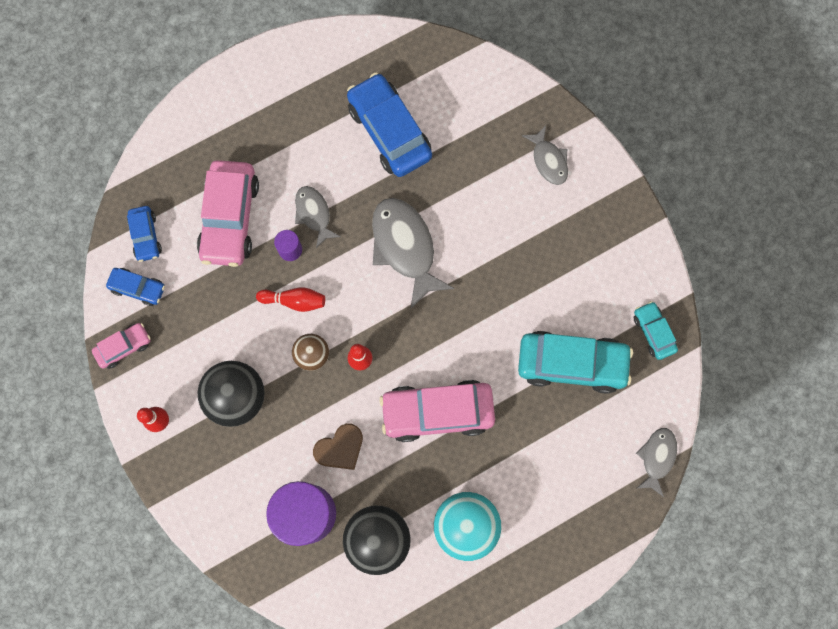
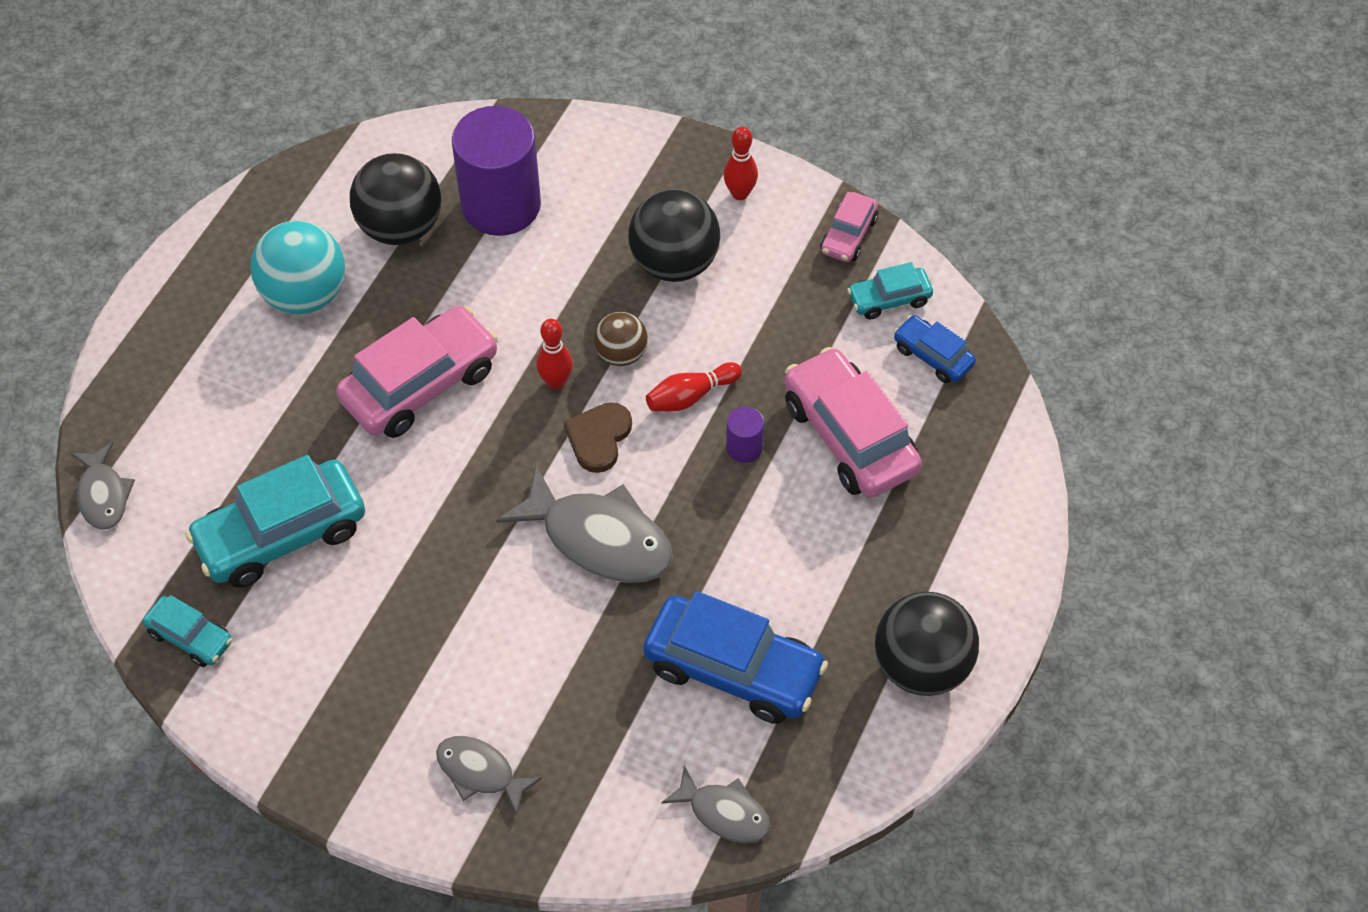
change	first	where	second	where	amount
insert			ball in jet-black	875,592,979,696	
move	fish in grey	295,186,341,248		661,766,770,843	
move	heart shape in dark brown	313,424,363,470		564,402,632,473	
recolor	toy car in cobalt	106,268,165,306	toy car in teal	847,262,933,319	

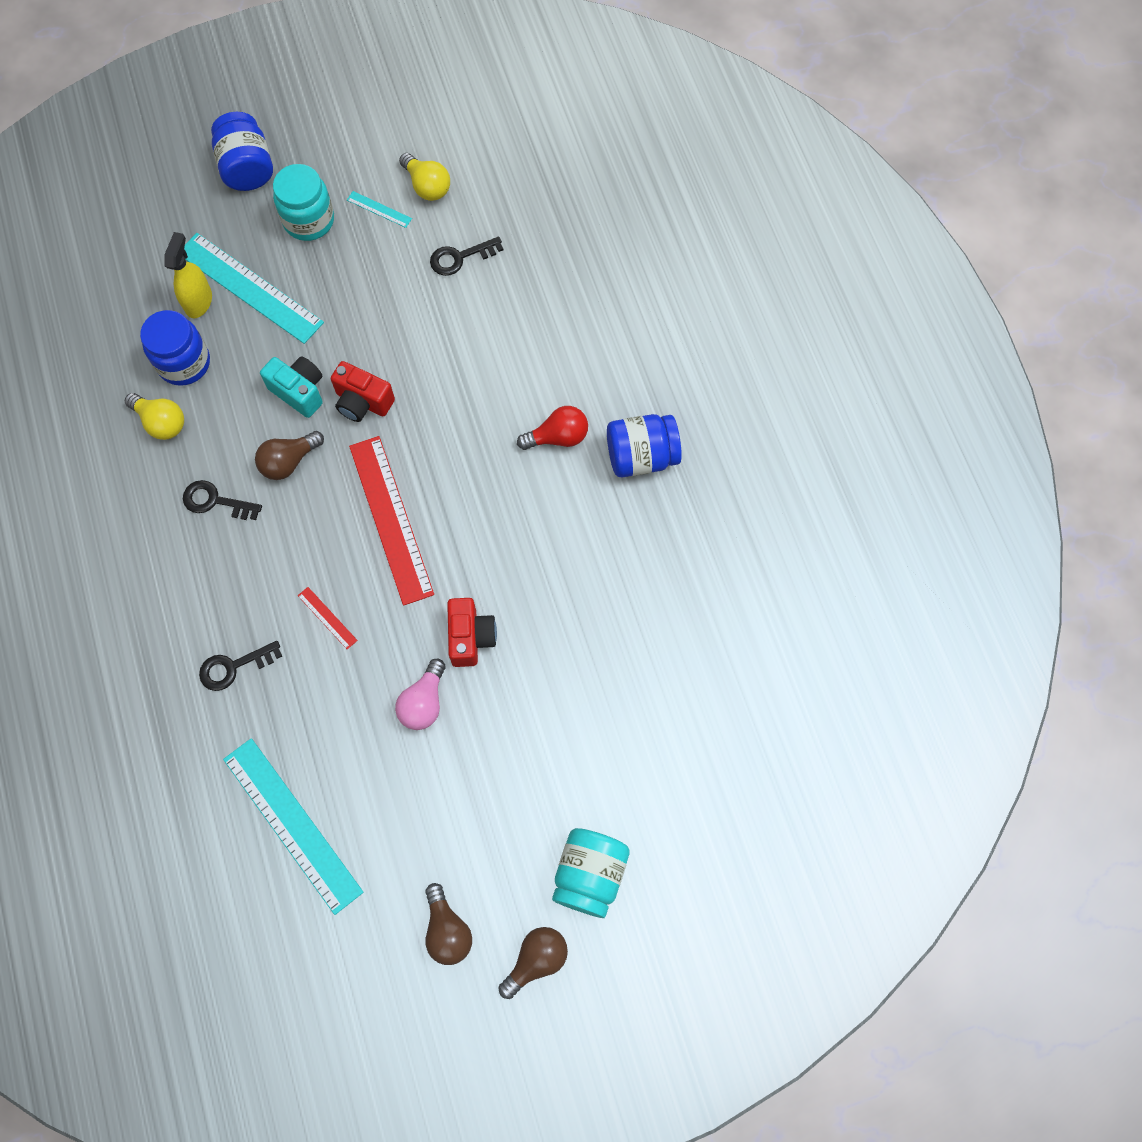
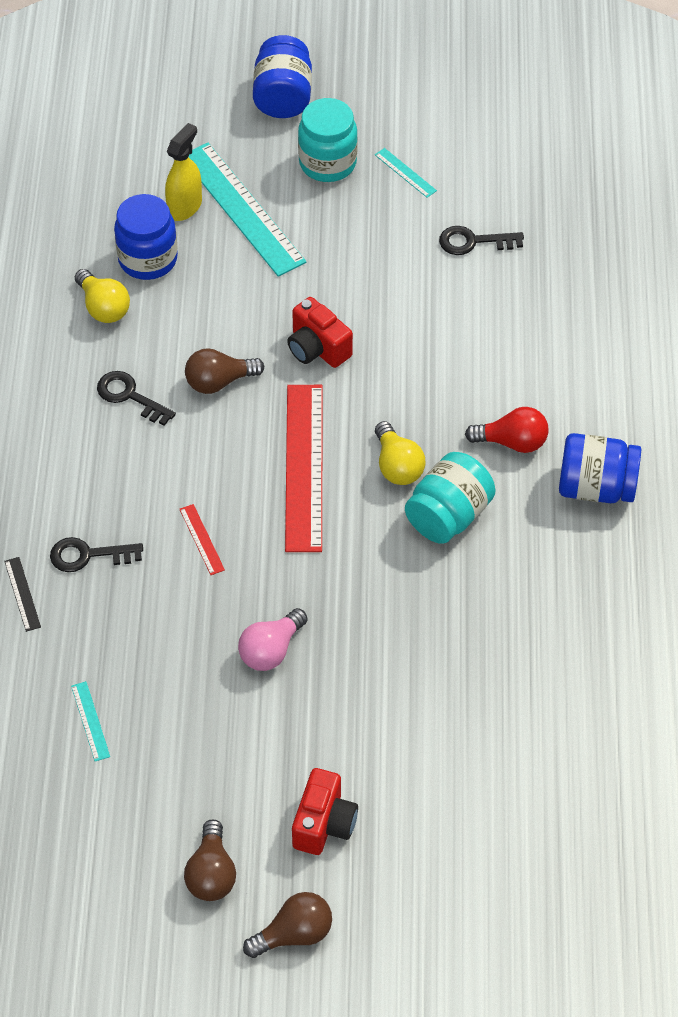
change	first	where	second	where	amount
delete	photo camera in teal	260,356,323,418			
insert			measuring stick in jet-black	4,557,41,632	
move	bulb in bright yellow	399,153,450,201		375,421,425,485	
move	photo camera in red	447,598,497,667		292,768,358,855	
move	jar in teal	552,828,630,918		405,452,496,544	
resize	measuring stick in teal	223,738,363,915		71,681,110,761	x0.42

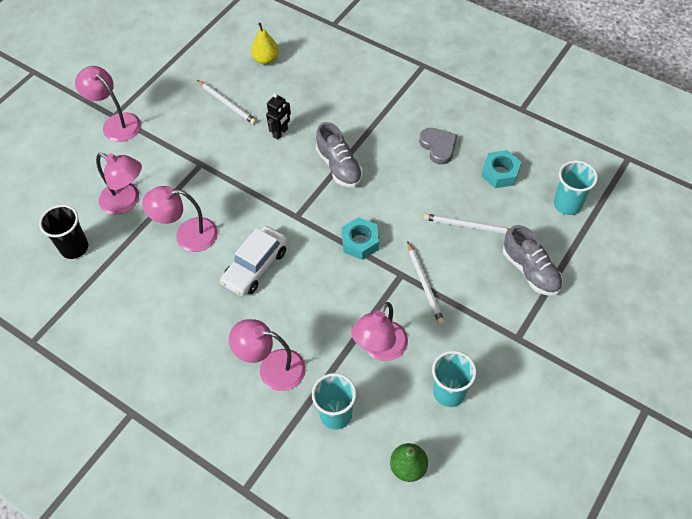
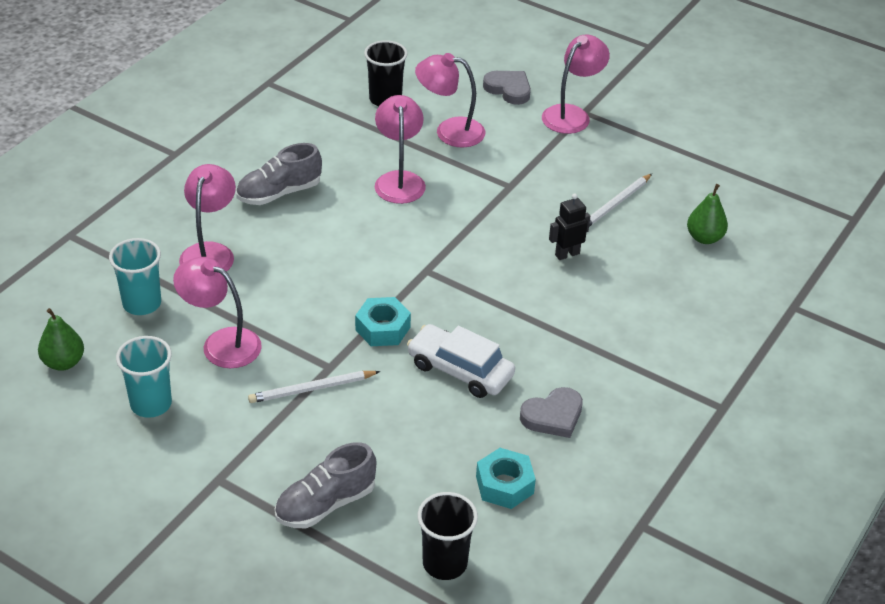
change	first	where	second	where	amount
delete	pencil in snow-white	424,214,510,234			
insert			heart shape in grey	483,71,531,105	
move	toy car in snow-white	220,226,288,296		407,324,515,398	
move	lace-up shoe in grey	316,122,363,187		236,143,322,205	
recolor	toy pear in bright yellow	251,23,279,64	toy pear in emerald	687,184,728,244	
recolor	beaker in teal	554,160,598,215	beaker in jet-black	418,492,478,580	
rotate	lamp in pink	96,153,142,215		415,53,486,147	75 degrees clockwise
rotate	robot figure in jet-black	266,94,291,140		549,193,590,260	120 degrees clockwise

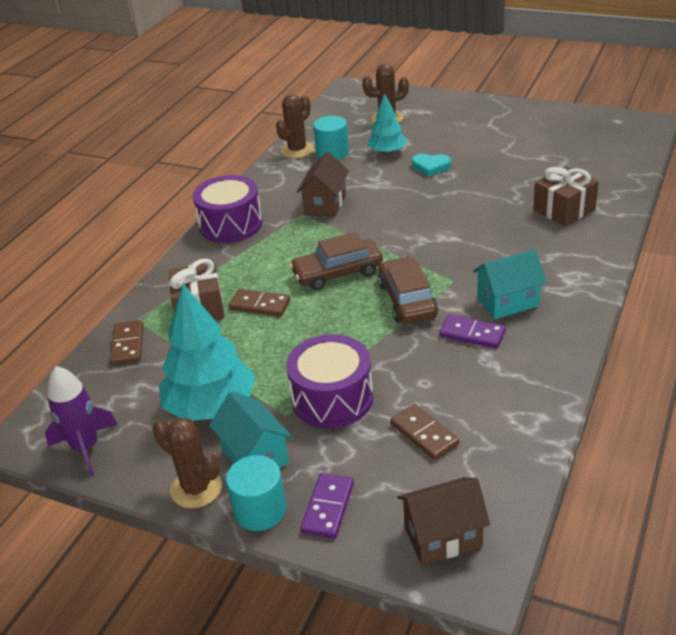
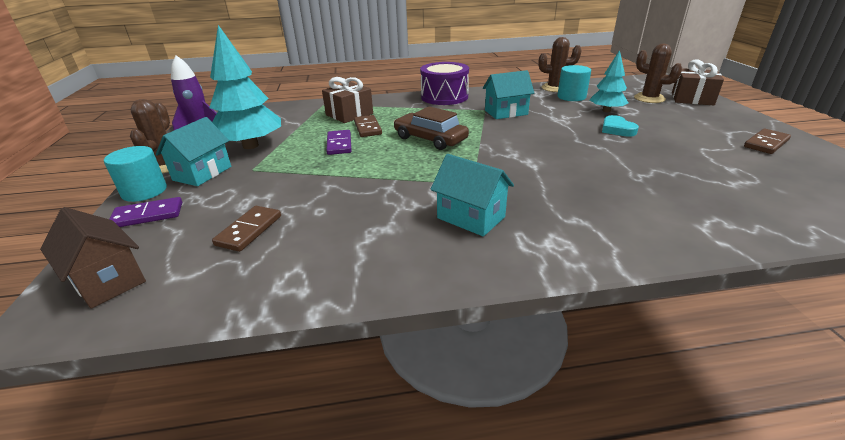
change	first	where	second	where	amount
delete	snare drum in violet	286,334,373,428			
delete	toy car in dark brown	378,257,438,324			
move	domino piece in dark brown	110,320,143,365		744,129,791,154	
move	domino piece in violet	439,315,506,349		326,130,352,155	
move	present in dark brown	533,166,599,226		672,59,724,105	
recolor	cottage in dark brown	296,152,349,217	cottage in teal	483,70,534,119	

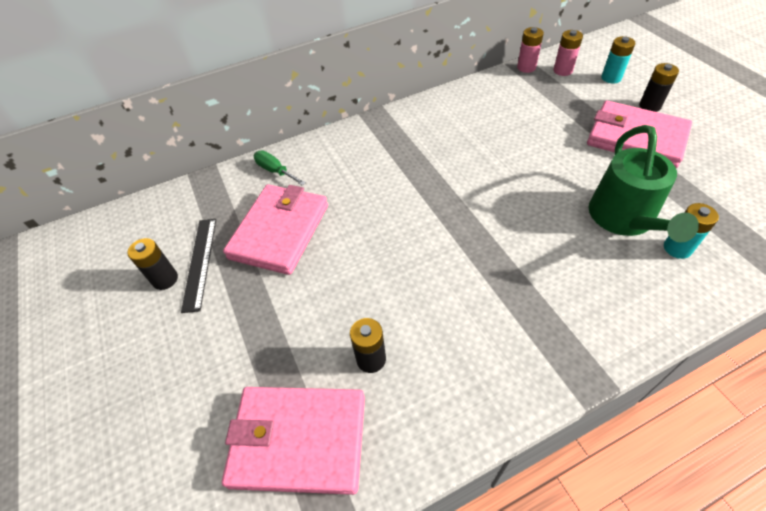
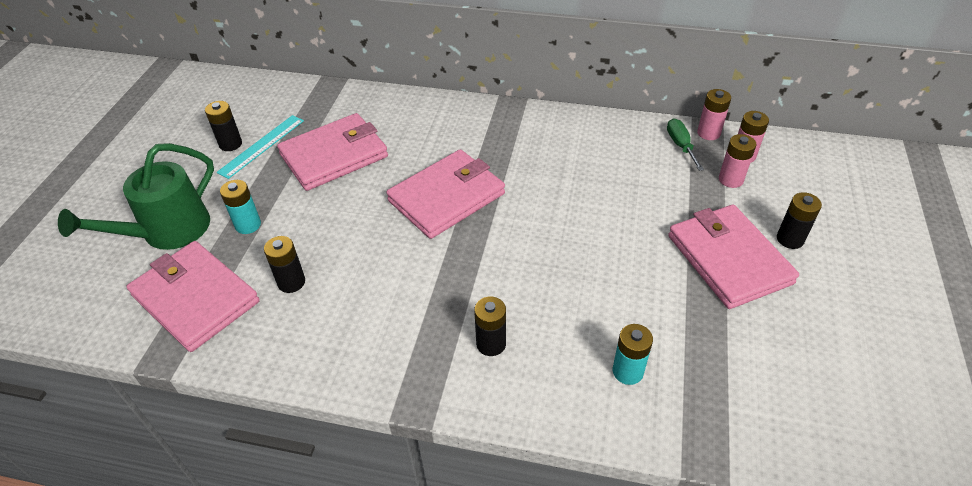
change	first	where	second	where	amount
insert			card wallet in pink	386,149,505,239	
insert			AA battery in jet-black	474,297,506,356	
insert			AA battery in pink	719,134,756,188	
move	hand screwdriver in emerald	254,151,306,186		667,119,704,171	
move	sprinkling can in emerald	589,125,699,243		58,143,214,250	
move	AA battery in teal	601,36,636,83		220,180,261,234	
recolor	measuring stick in jet-black	181,219,216,313	measuring stick in teal	217,115,304,179	

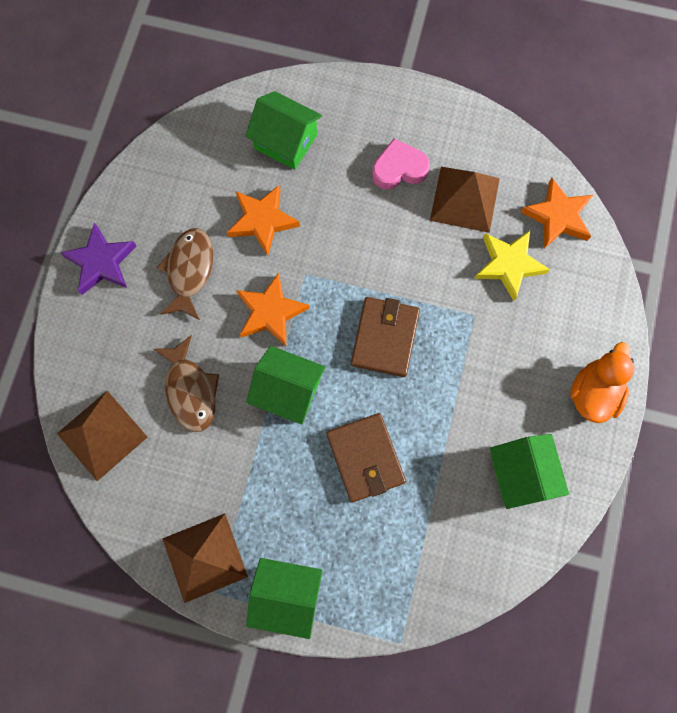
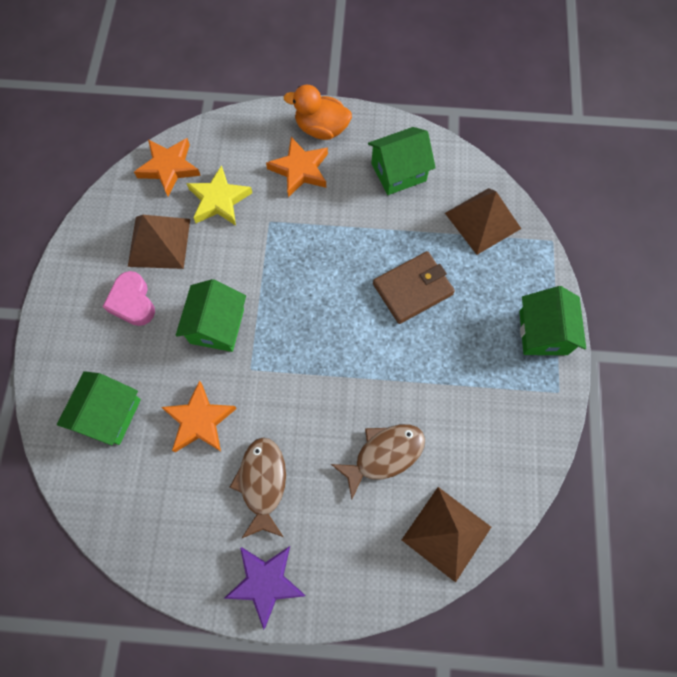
change	first	where	second	where	amount
delete	card wallet in dark brown	351,297,420,377			
move	pyramid shape in dark brown	162,513,248,603		445,188,521,255	
move	star shape in orange	236,272,310,346		266,137,328,197	
move	cottage in emerald	246,346,326,425		176,279,246,352	
rotate	fish in dark brown	157,228,214,320		229,437,286,539	90 degrees clockwise

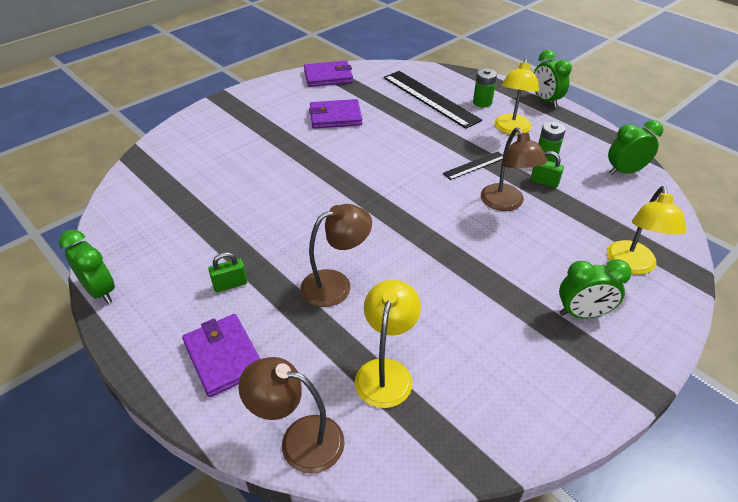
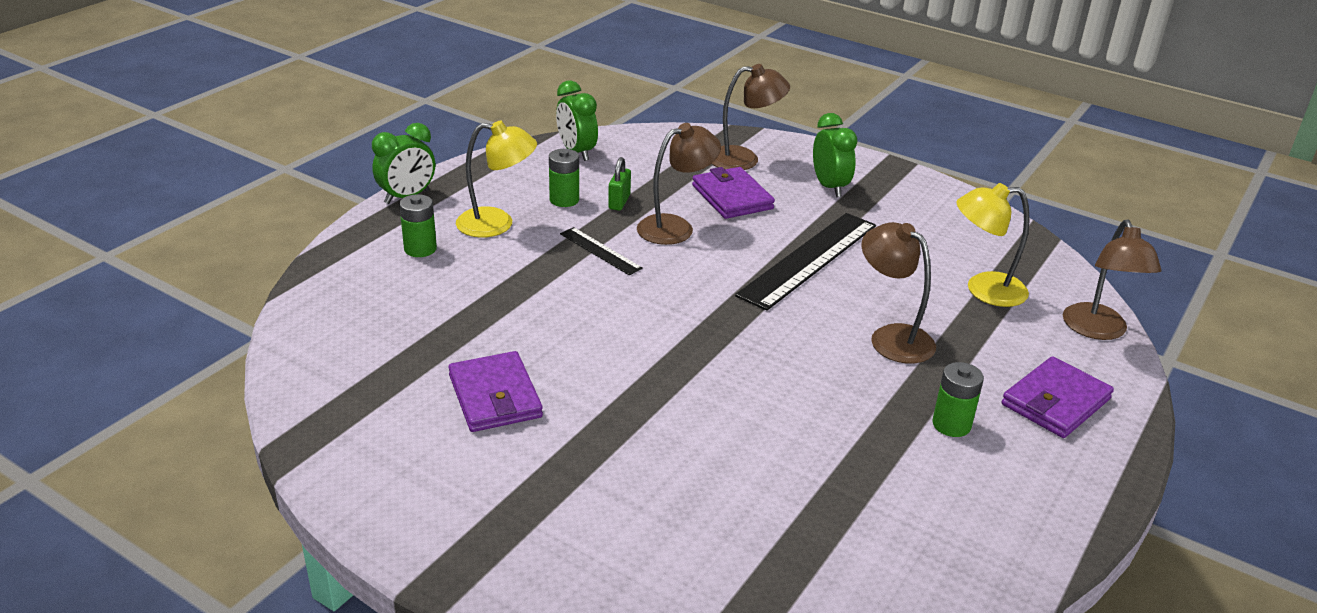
change	first	where	second	where	amount
delete	bedside clock in emerald	59,230,115,304			
move	card wallet in violet	304,61,353,87		692,167,775,219	
move	measuring stick in jet-black	384,71,482,129		735,213,876,311	
replace	small lock in emerald	208,252,247,292	AA battery in emerald	932,362,984,437	
recolor	lamp in bright yellow	607,186,686,275	lamp in dark brown	712,64,790,170	

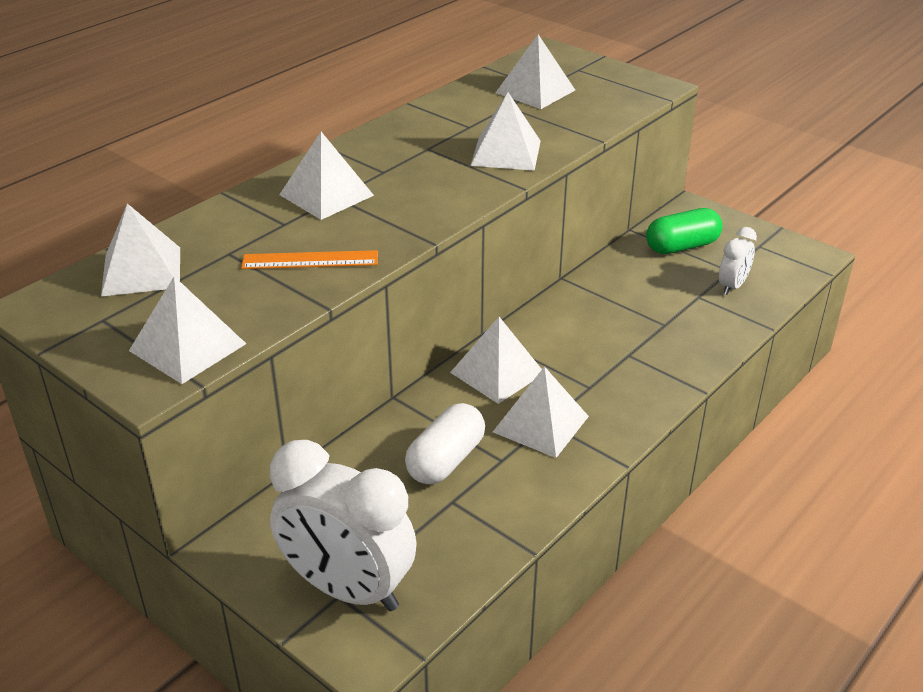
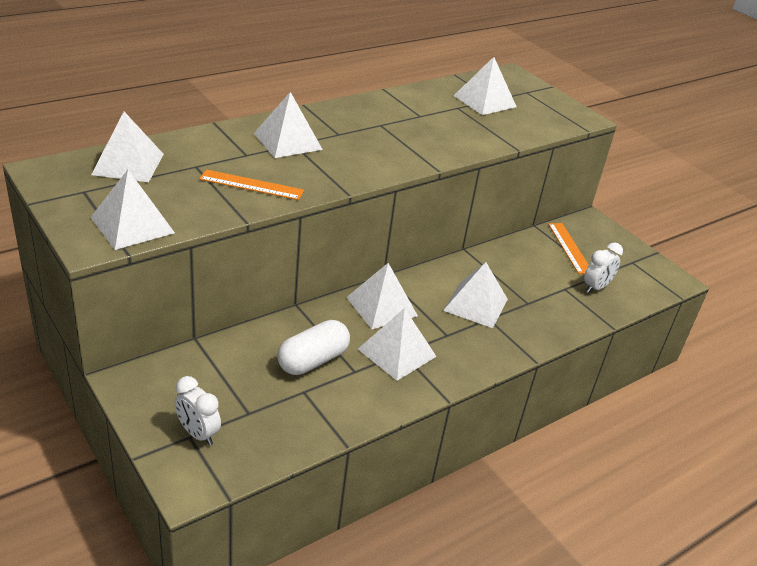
change	first	where	second	where	amount
move	pyramid shape in snow-white	470,92,541,171		443,262,508,328	
replace	capsule in emerald	646,208,722,254	measuring stick in orange	548,223,589,274	
resize	bedside clock in snow-white	270,440,417,611		175,376,221,446	x0.48

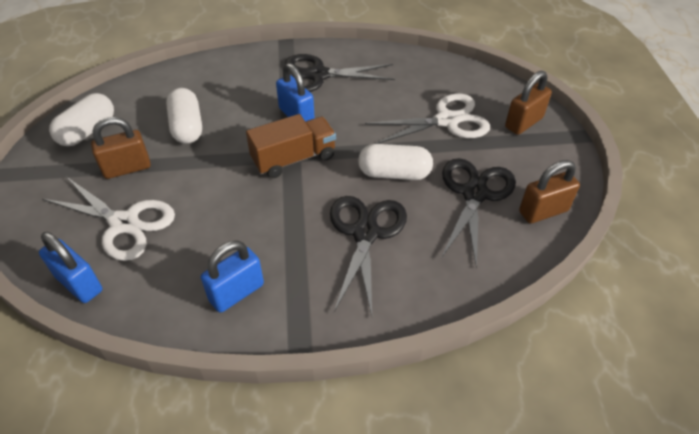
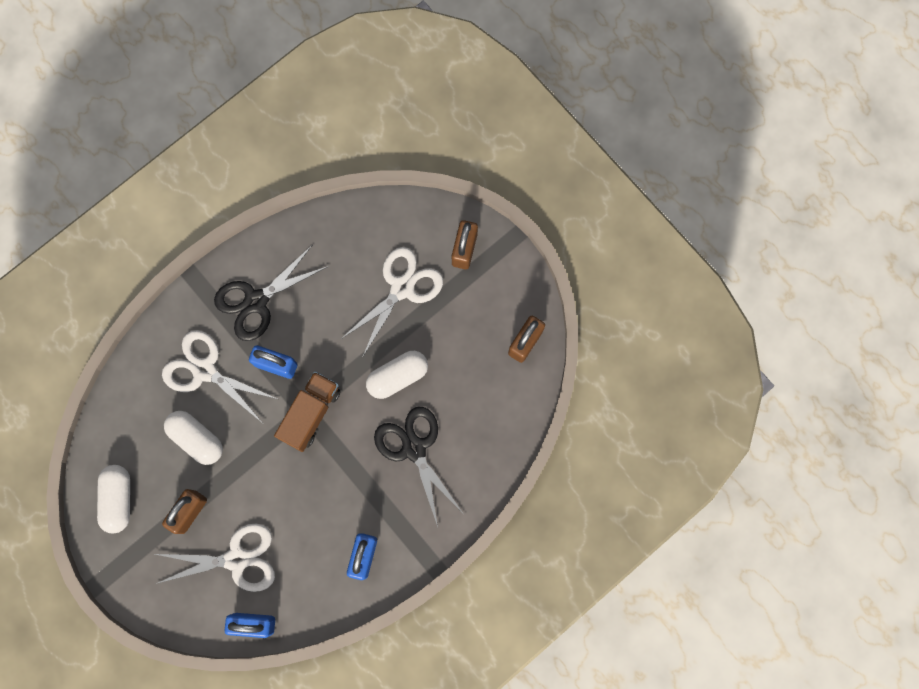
change	first	where	second	where	amount
delete	shears in jet-black	441,158,516,269			
insert			shears in snow-white	162,330,277,421	

